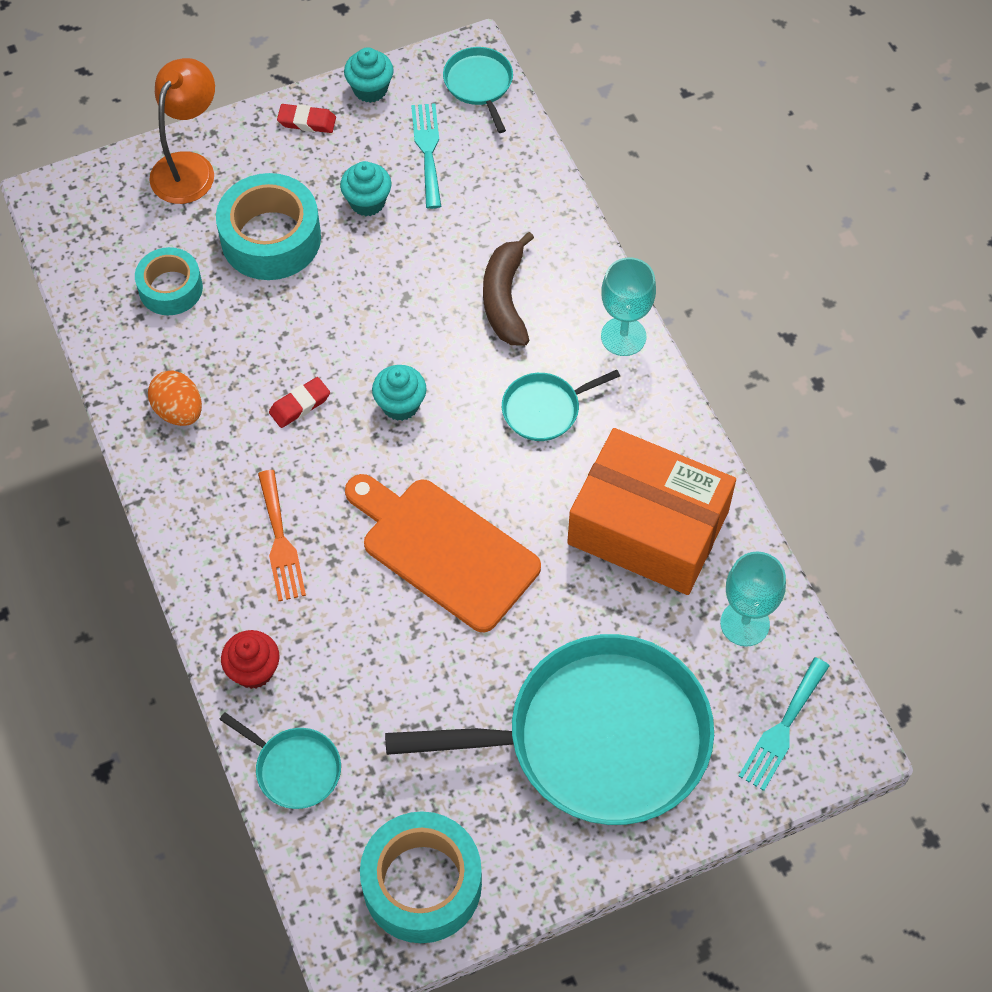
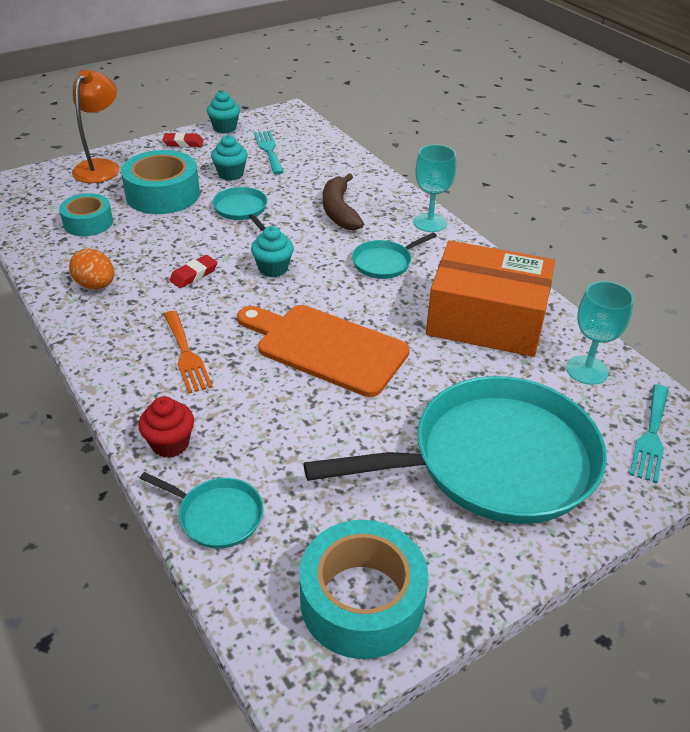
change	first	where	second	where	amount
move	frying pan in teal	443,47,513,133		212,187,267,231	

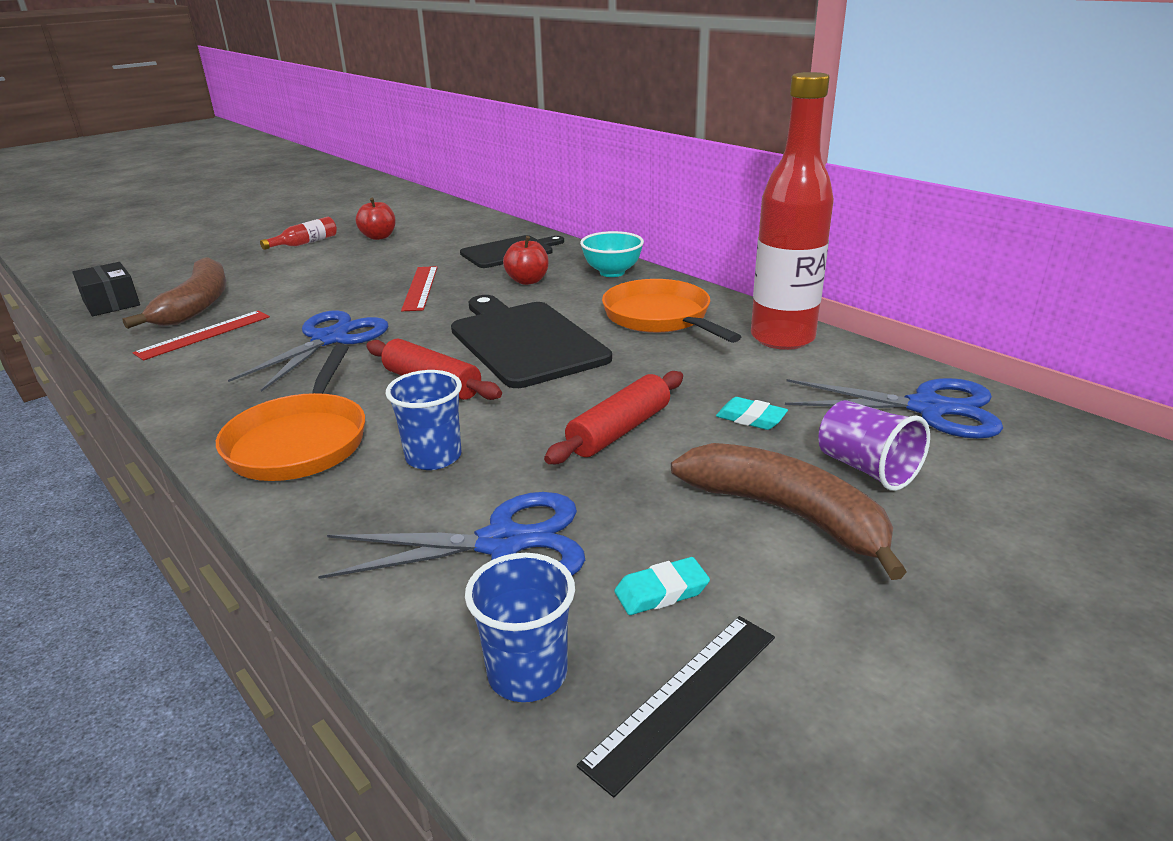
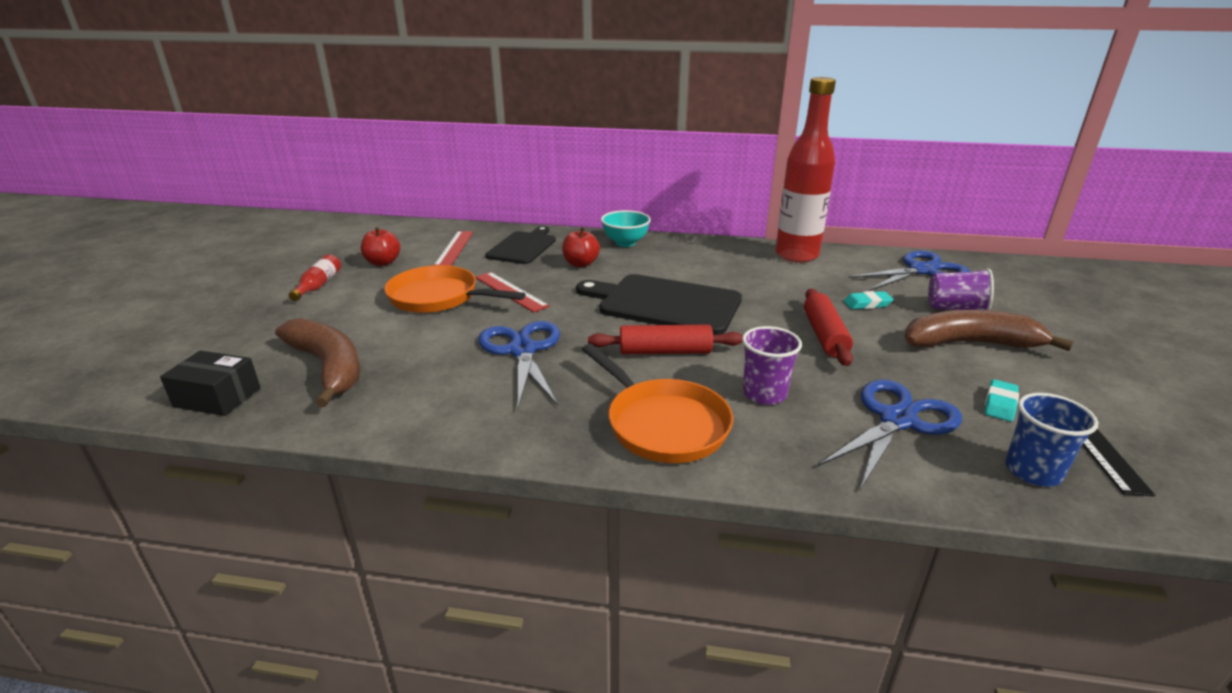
change	first	where	second	where	amount
move	measuring stick in red	133,311,270,361		434,231,473,266	
move	frying pan in orange	602,279,741,343		384,265,526,313	
recolor	beaker in cobalt	386,370,462,470	beaker in violet	742,326,802,405	

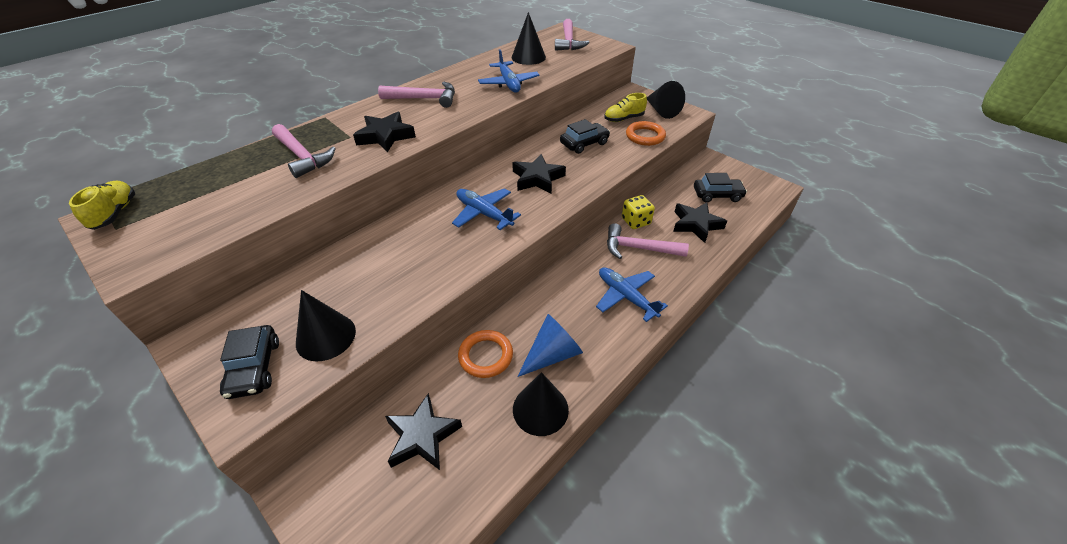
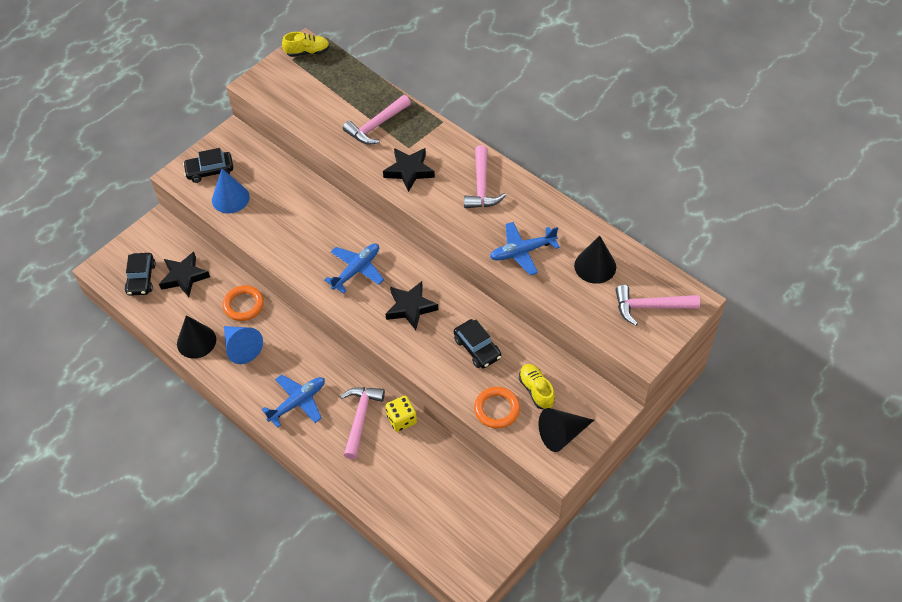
change	first	where	second	where	amount
delete	star shape in jet-black	673,202,727,243			
move	toy car in jet-black	694,173,747,202		125,253,156,296	
recolor	solid cone in jet-black	296,290,356,361	solid cone in cobalt	212,169,250,214	

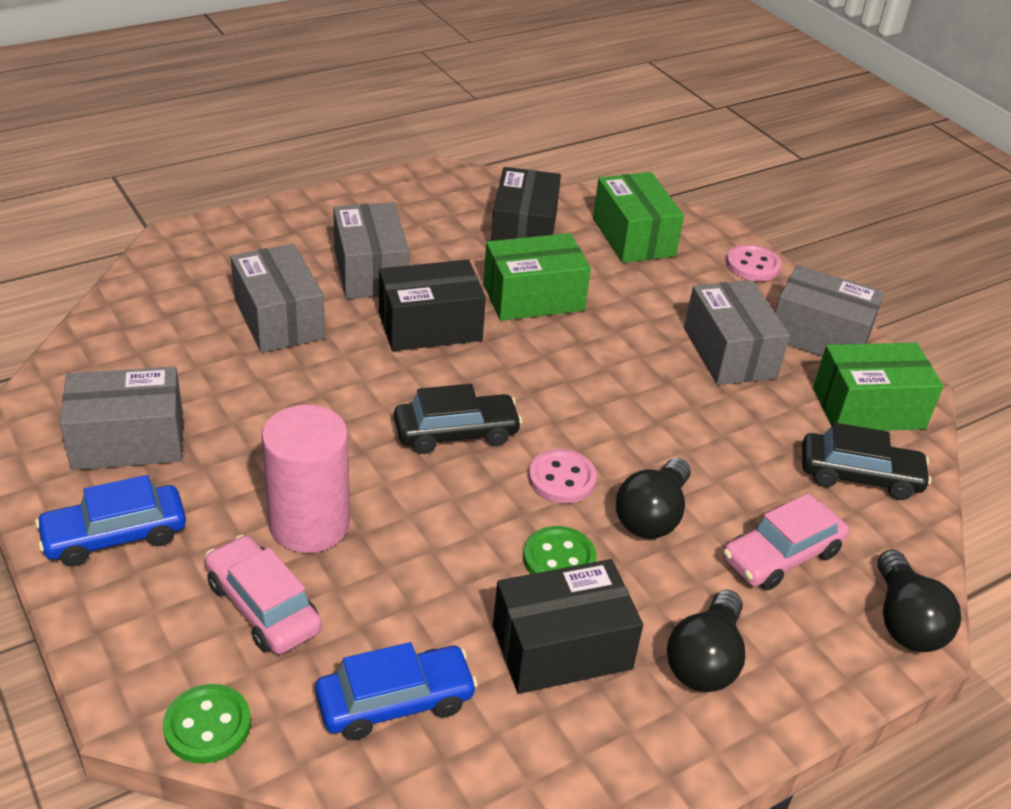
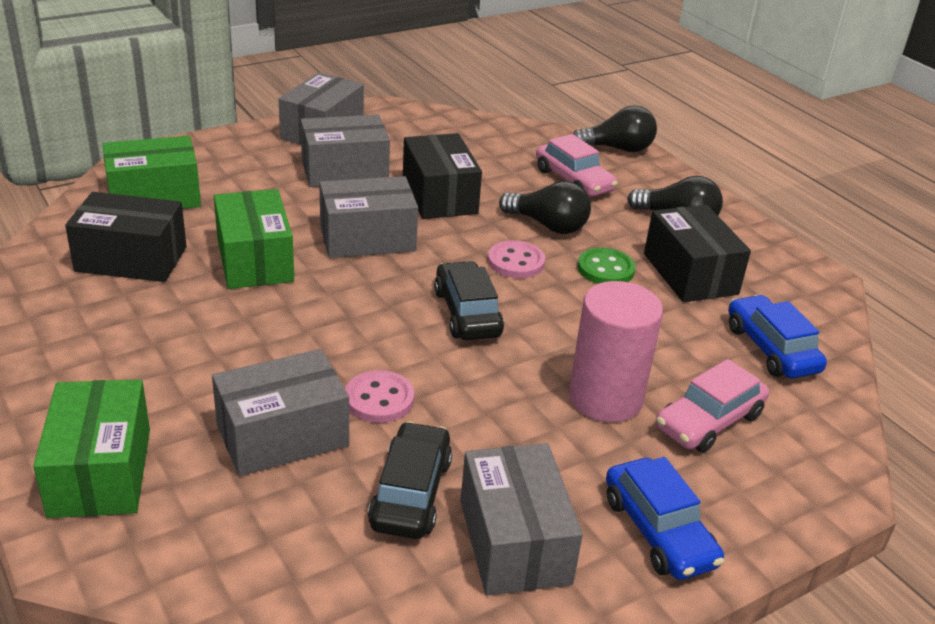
change	first	where	second	where	amount
delete	sewing button in emerald	163,684,251,764			
move	parcel in grey	333,202,409,299		319,176,418,258	
move	parcel in jet-black	379,260,486,351		403,133,482,219	
move	sewing button in pink	726,244,781,281		345,370,414,423	
move	toy car in jet-black	802,422,931,500		368,421,452,539	
move	parcel in emerald	813,343,943,431		33,379,150,518	

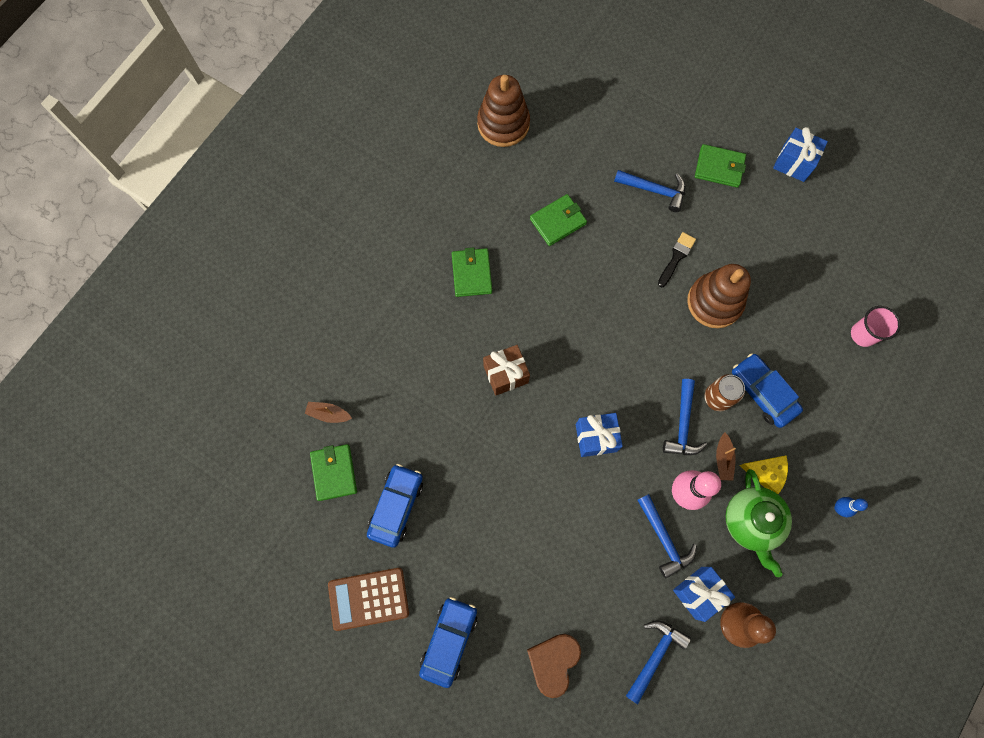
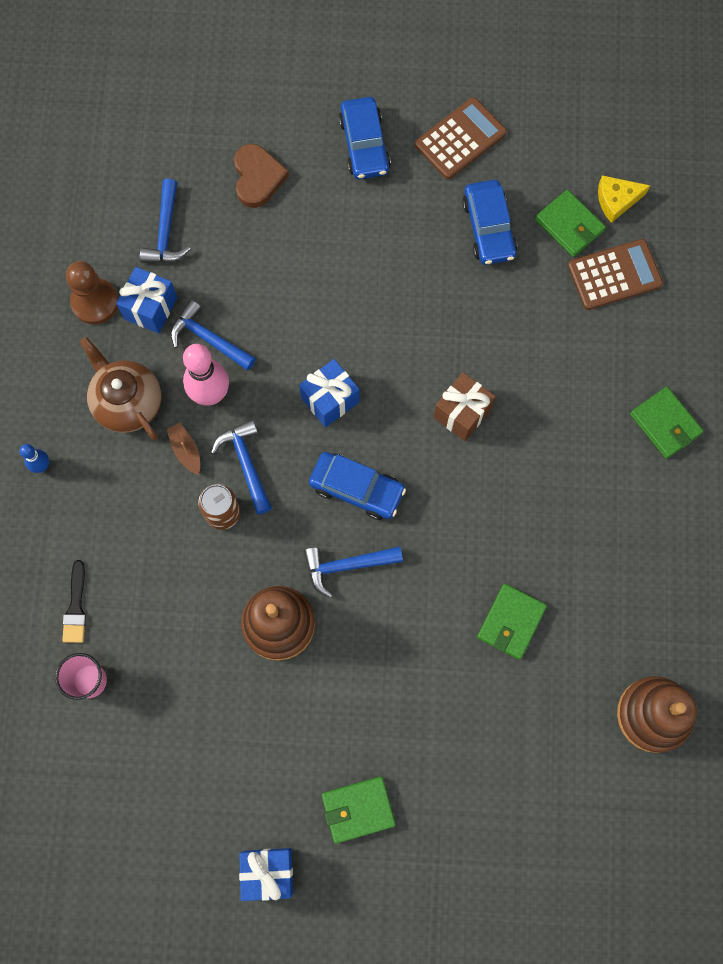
change	first	where	second	where	amount
move	card wallet in emerald	452,247,492,297		630,387,703,459	
move	claw hammer in cobalt	614,170,685,212		304,546,403,598	
move	paint brush in jet-black	658,232,696,287		62,560,86,643	
move	toy car in cobalt	732,353,803,428		309,452,406,520	
move	piece of cheese in bright yellow	739,456,788,494		598,175,651,223	
replace	toy boat in dark brown	305,402,352,423	adding machine in dark brown	568,239,663,310	
recolor	tea pot in emerald	726,469,792,577	tea pot in dark brown	80,337,161,440	

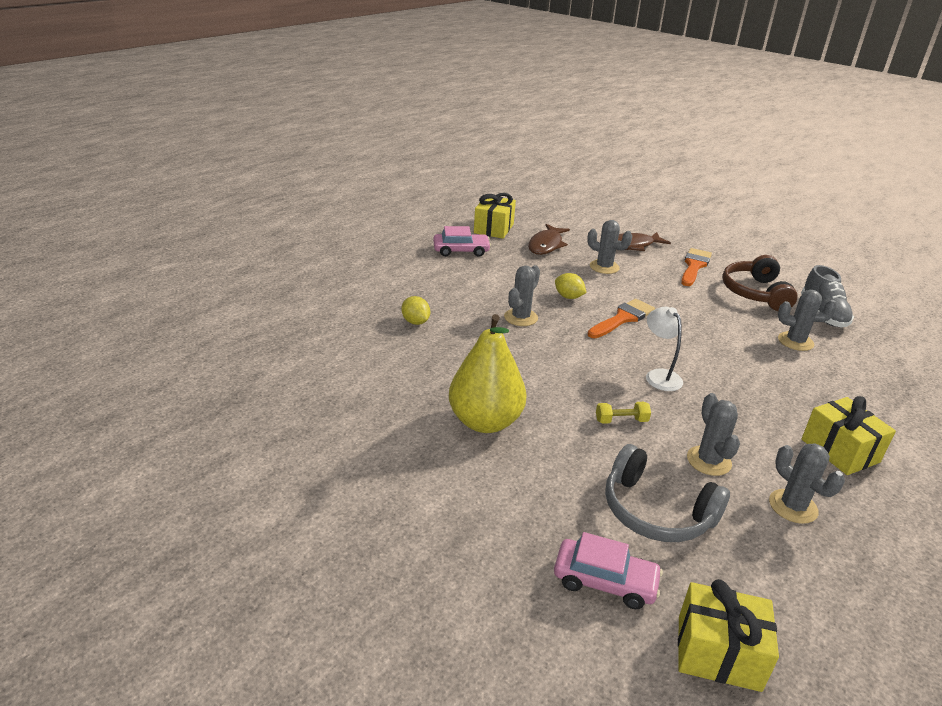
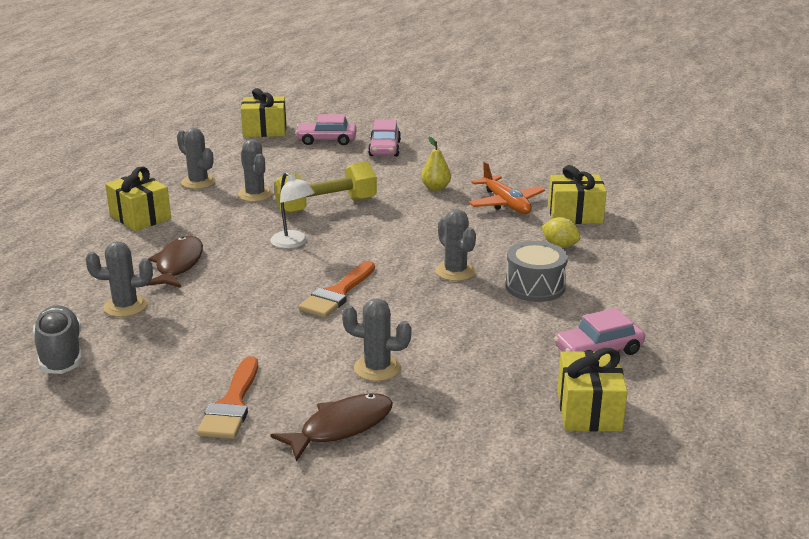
change	first	where	second	where	amount
delete	citrus fruit in bright yellow	555,273,586,299			
delete	headphones in grey	605,444,730,542			
delete	headphones in dark brown	722,255,798,311			
insert			toy car in pink	368,120,401,157	
insert			aeroplane in orange	468,161,545,214	
insert			snare drum in grey	505,241,568,302	
insert			present in bright yellow	548,165,607,224	
move	fish in dark brown	528,224,570,255		146,236,203,288	
rotate	saguaro cactus in grey	504,265,540,326		435,209,476,281	45 degrees counterclockwise
resize	toy pear in bright yellow	449,314,527,433		421,137,451,191	x0.48
resize	dumbbell in bright yellow	596,402,651,424		274,161,377,214	x2.19

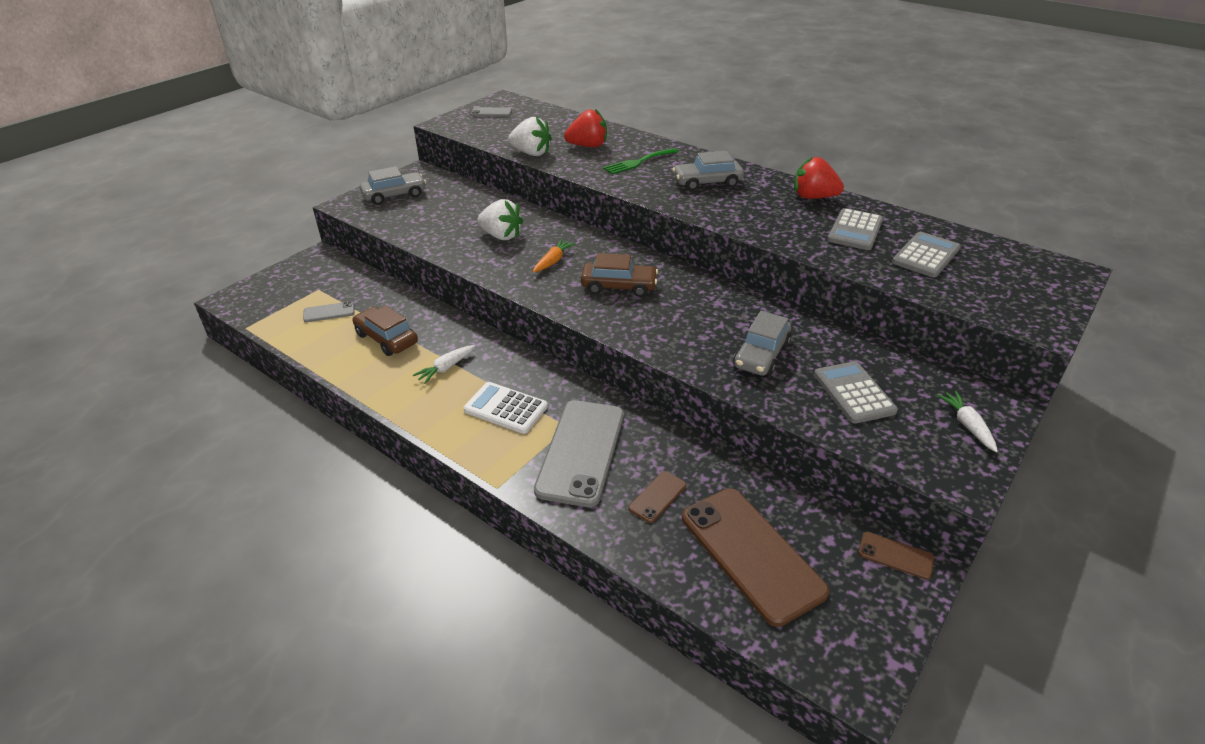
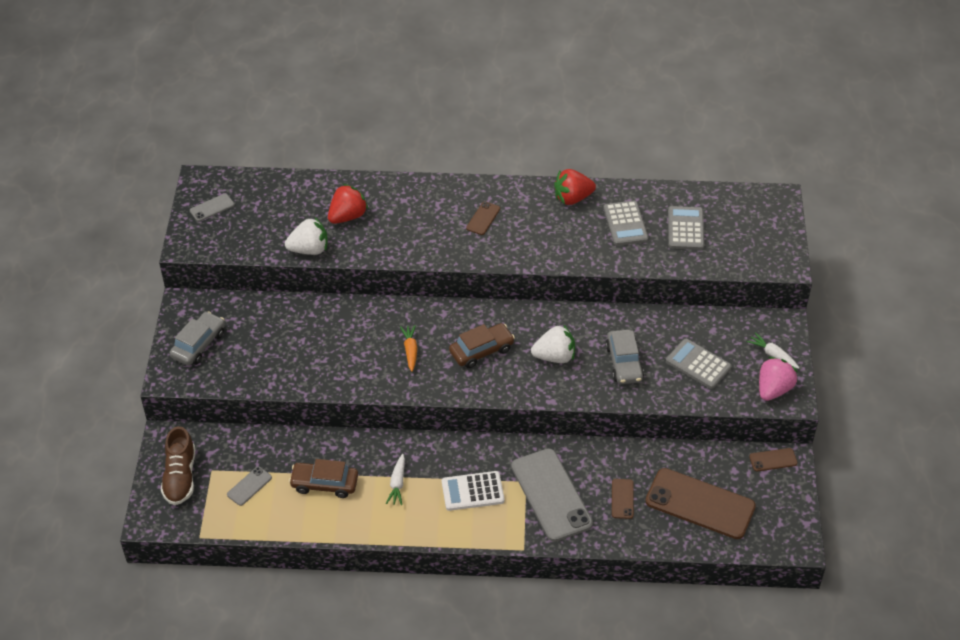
change	first	where	second	where	amount
delete	fork in emerald	603,148,679,174			
insert			lace-up shoe in dark brown	161,426,195,505	
insert			strawberry in pink	759,357,798,401	
move	strawberry in snow-white	477,199,523,240		531,324,575,363	
replace	toy car in grey	672,151,744,191	mobile phone in dark brown	466,202,500,235	

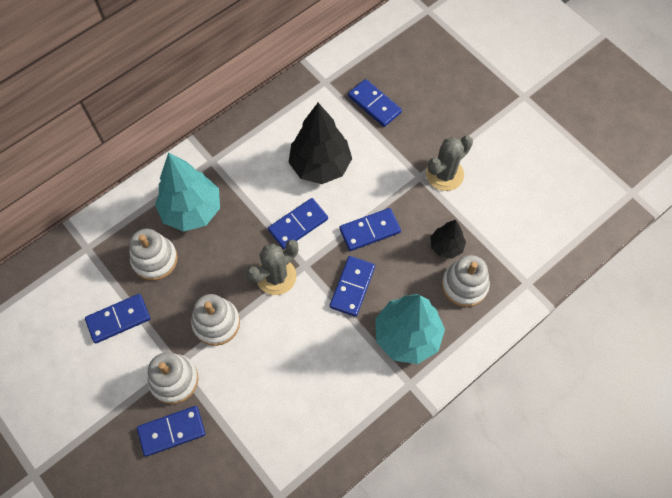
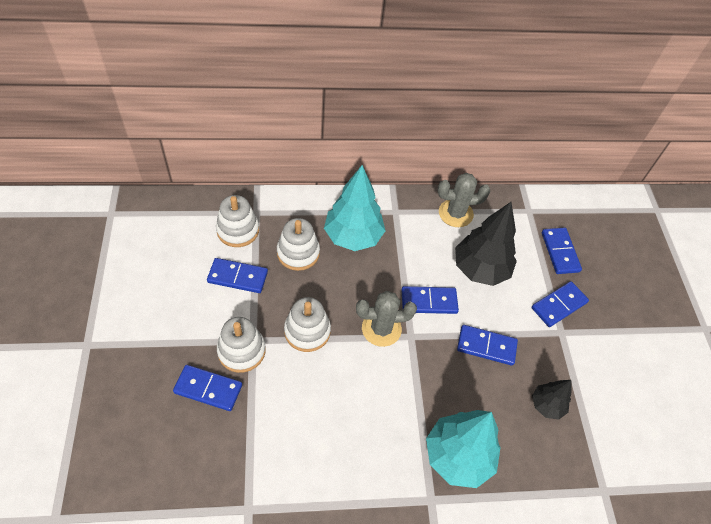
change	first	where	second	where	amount
move	domino piece in cobalt	330,256,375,317		532,281,589,327	
move	saguaro cactus in grey	426,136,473,191		438,173,490,227	
move	ring stacker in snow-white	442,255,490,307		216,195,259,247	

